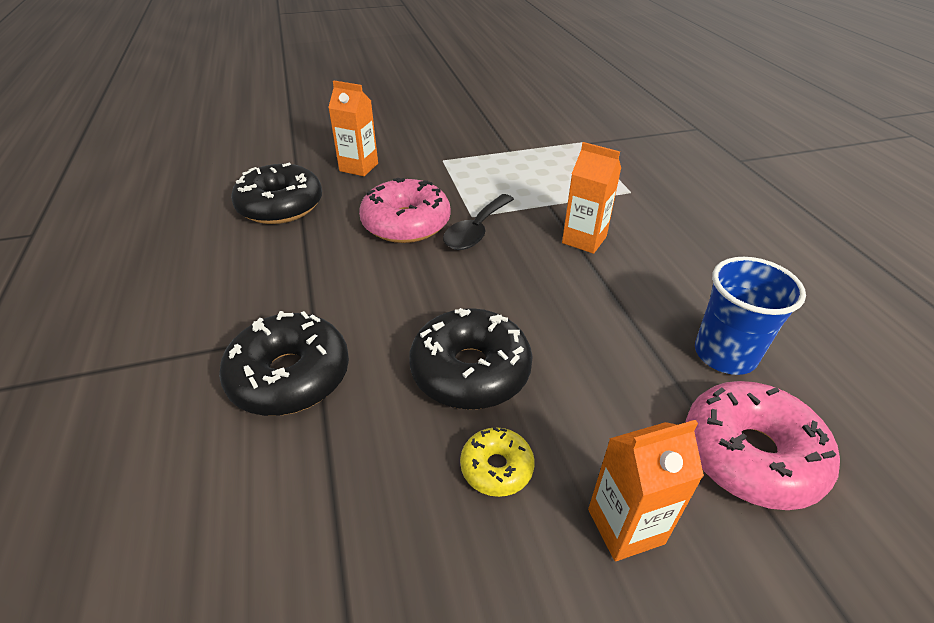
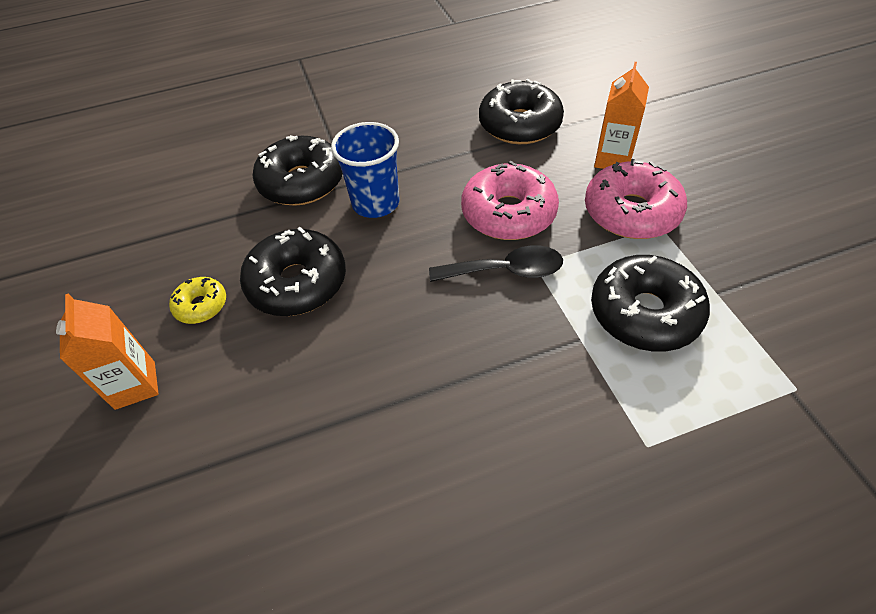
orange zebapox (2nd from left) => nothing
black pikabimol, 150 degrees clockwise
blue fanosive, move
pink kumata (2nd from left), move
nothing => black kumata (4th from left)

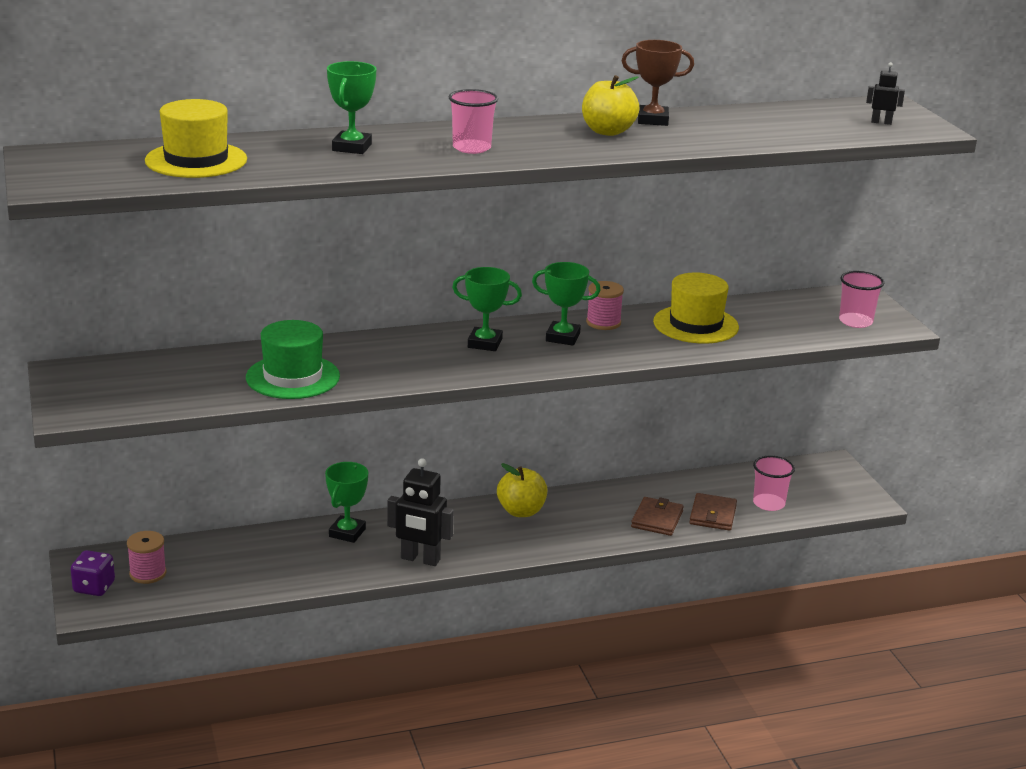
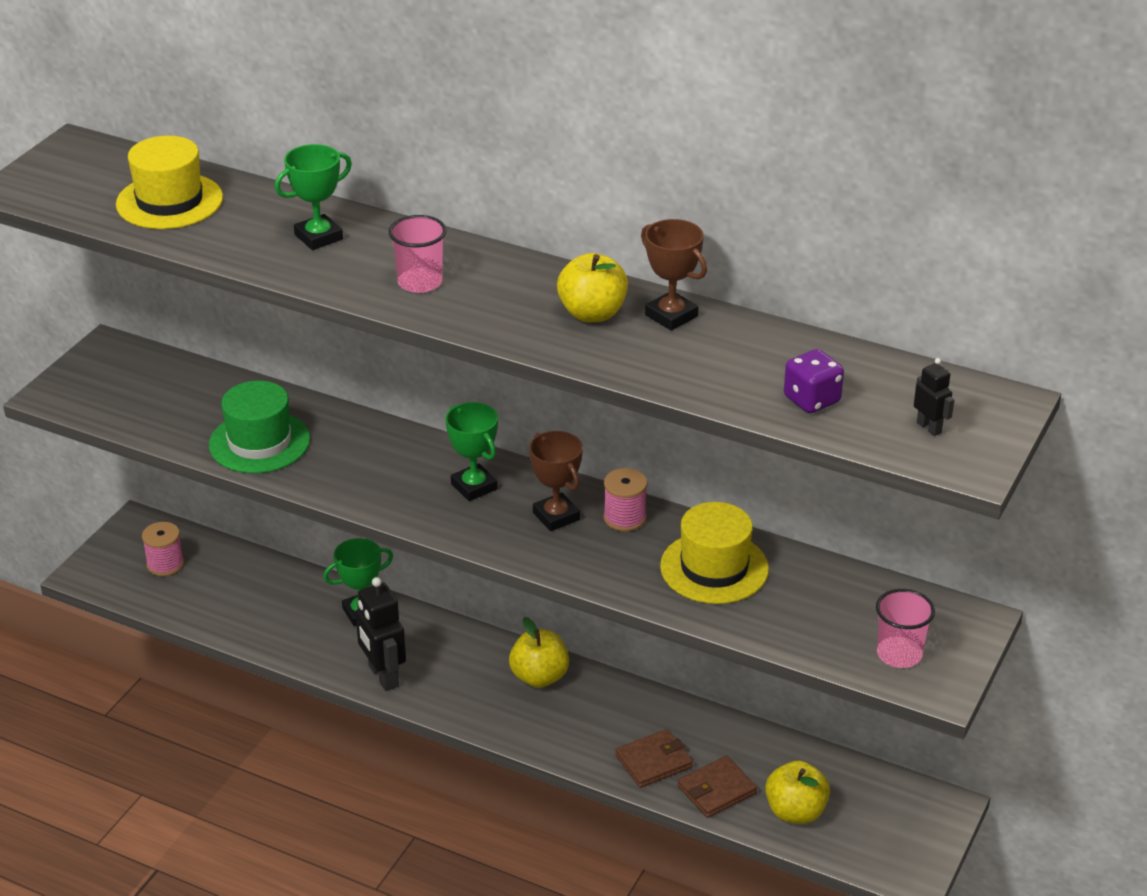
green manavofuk (4th from left) => brown manavofuk (1st from left)
pink fanosive (2nd from left) => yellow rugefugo (3rd from left)
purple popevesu, move

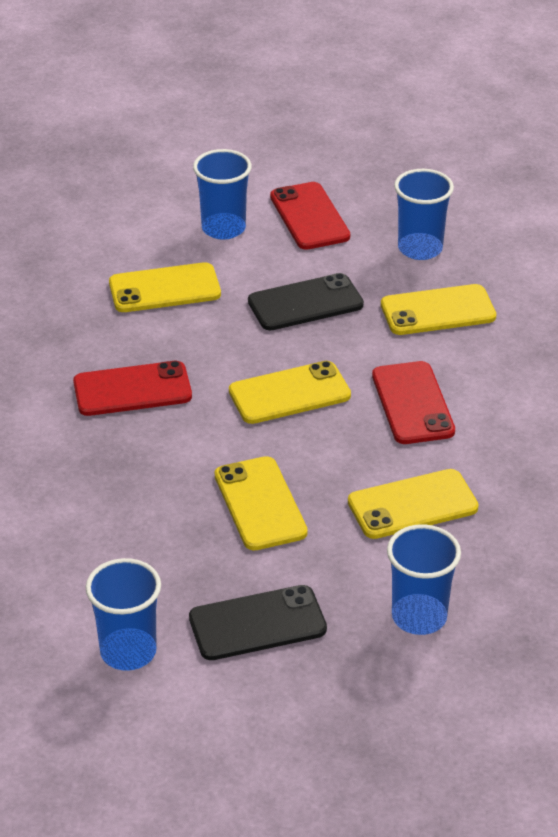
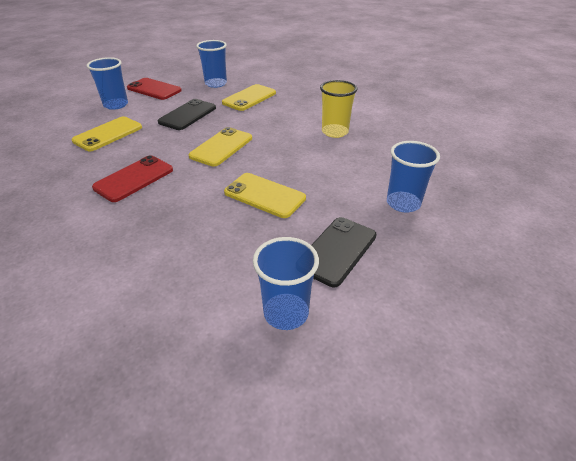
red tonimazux (3rd from left) => nothing
yellow tonimazux (4th from left) => nothing
nothing => yellow fanosive

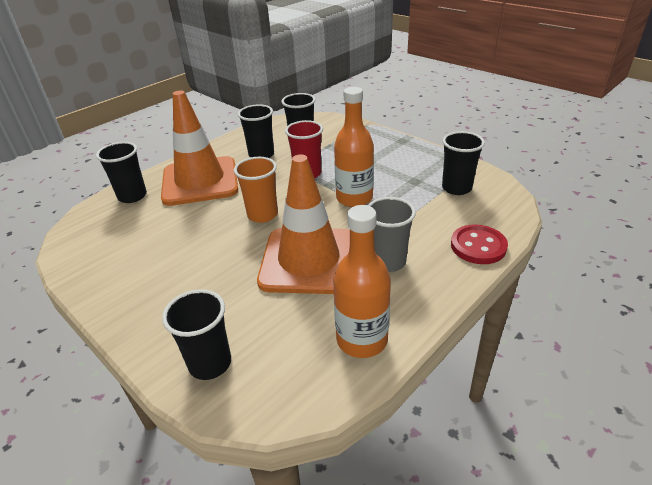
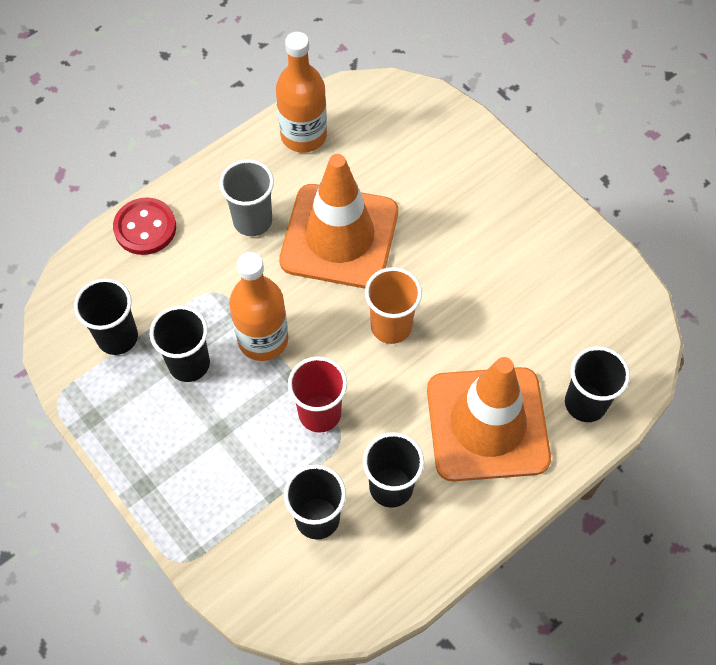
black fanosive (2nd from left), move

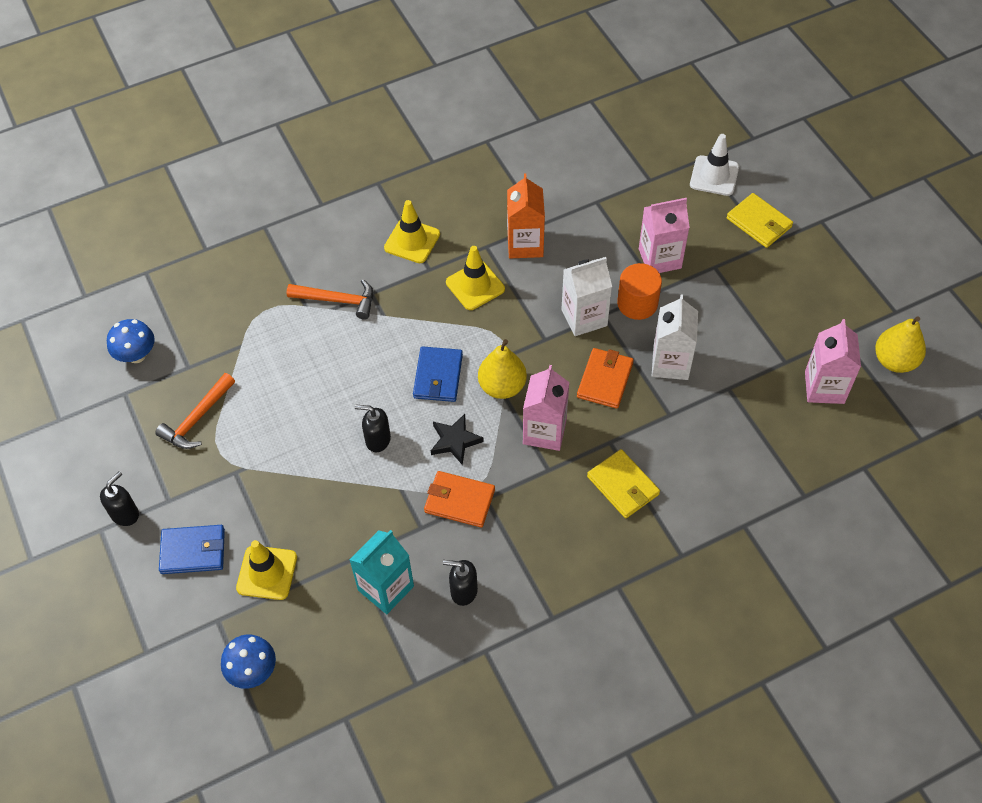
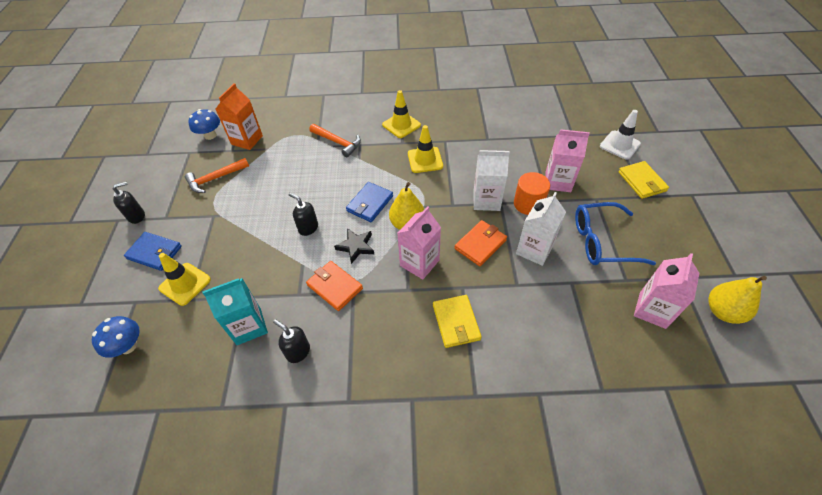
orange zebapox, move
nothing => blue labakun

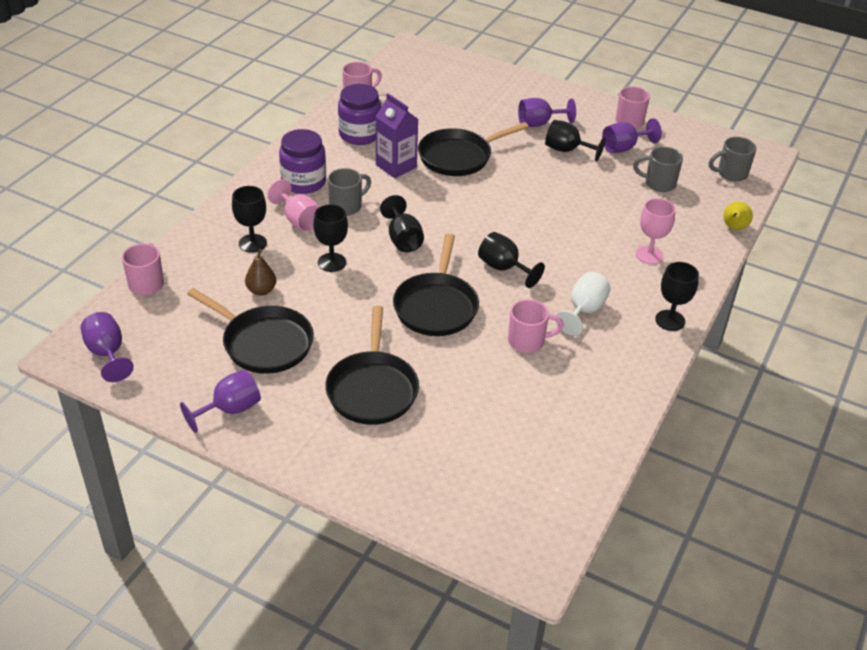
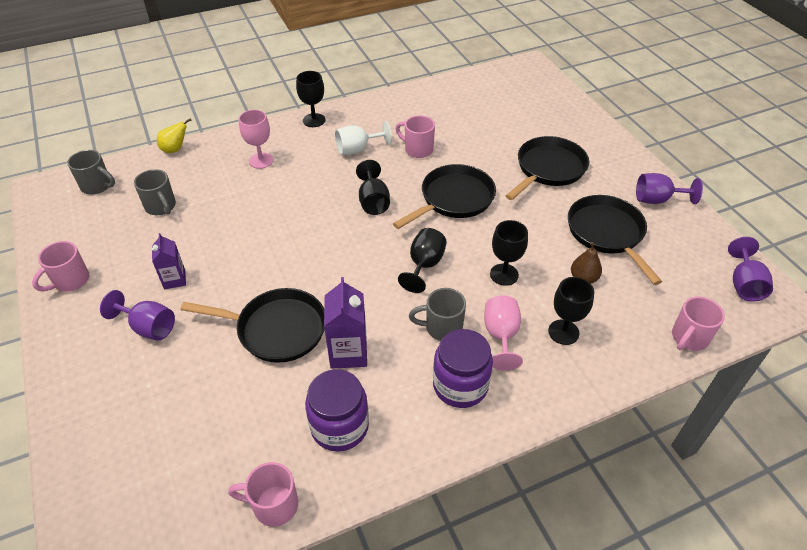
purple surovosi (4th from left) => nothing
black surovosi (5th from left) => purple zebapox (1st from left)

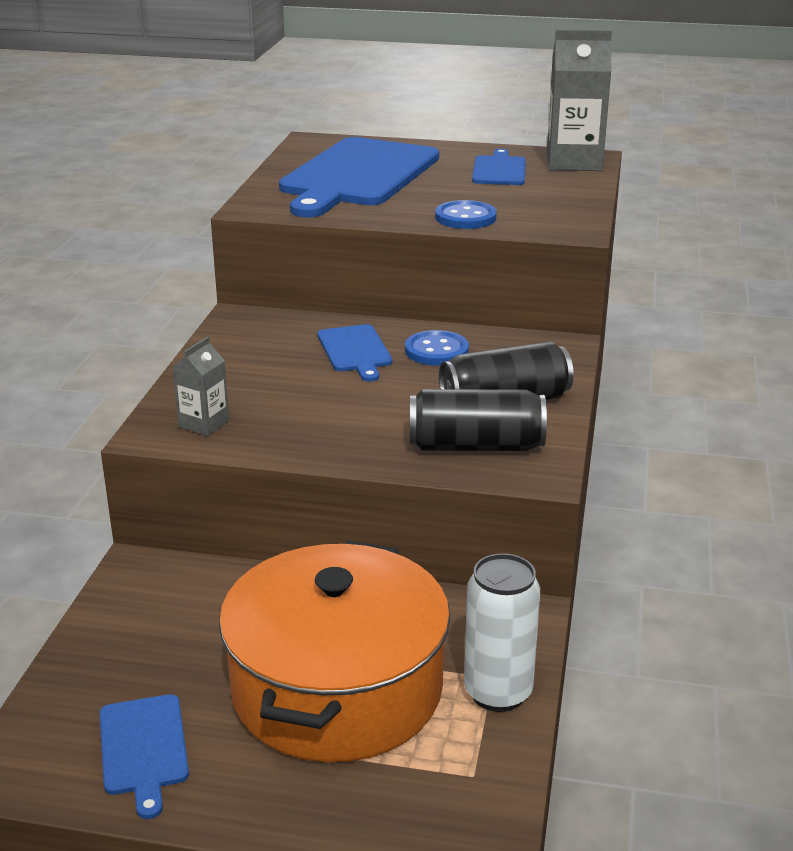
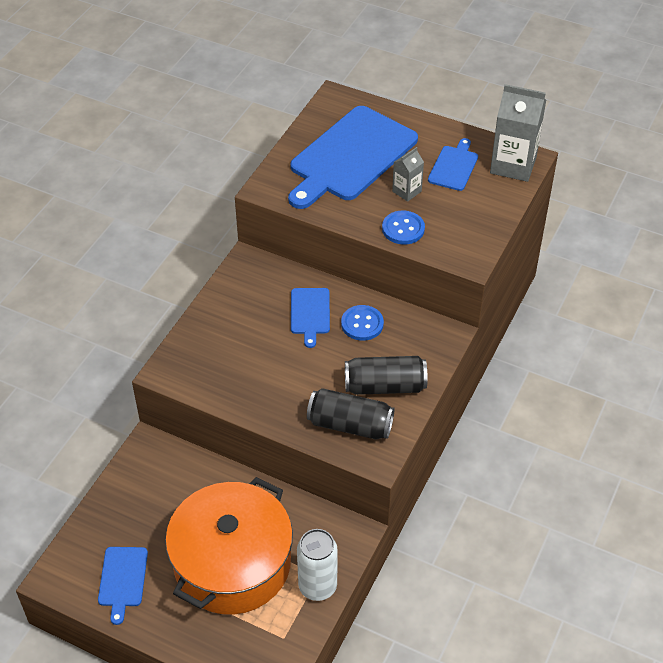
grey zebapox (1st from left), move

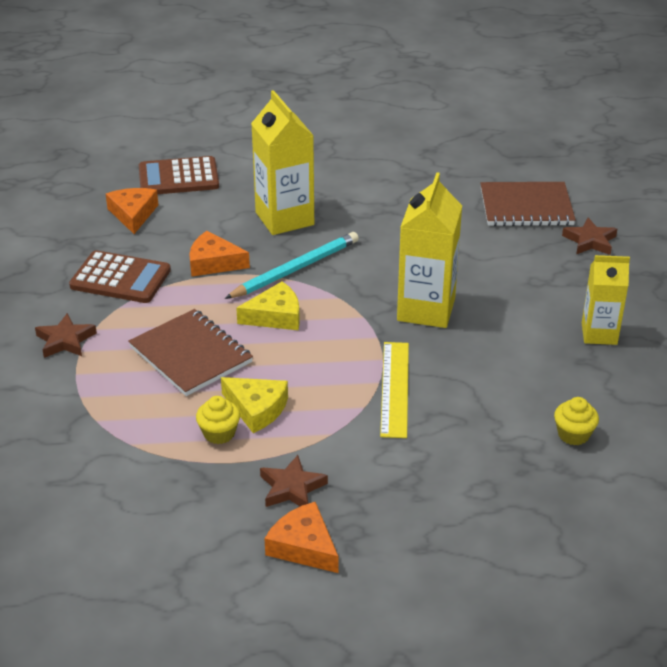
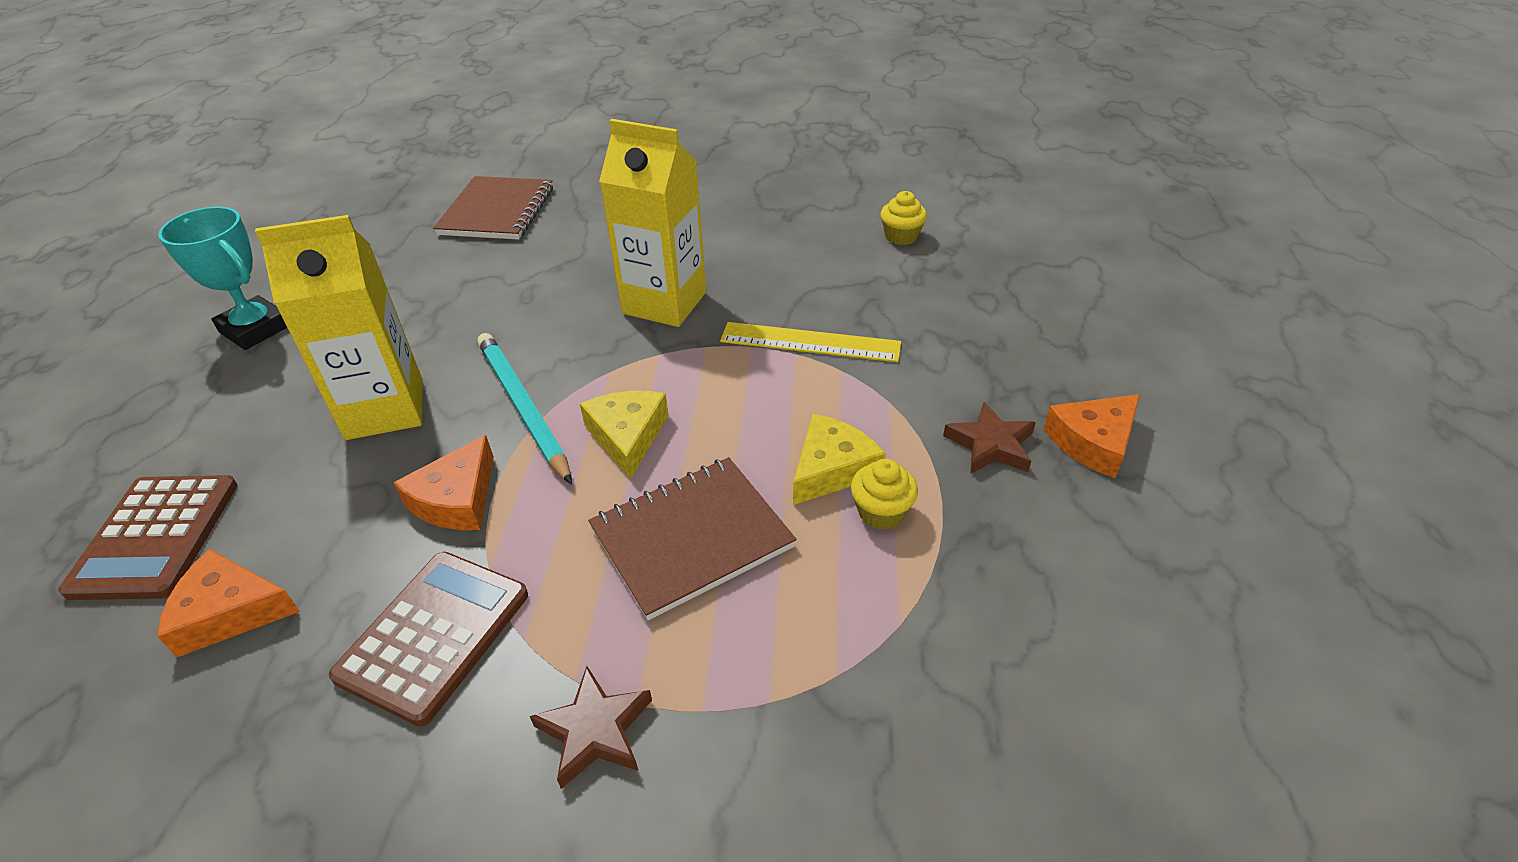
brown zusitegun (3rd from left) => nothing
yellow zebapox (3rd from left) => nothing
nothing => turquoise manavofuk

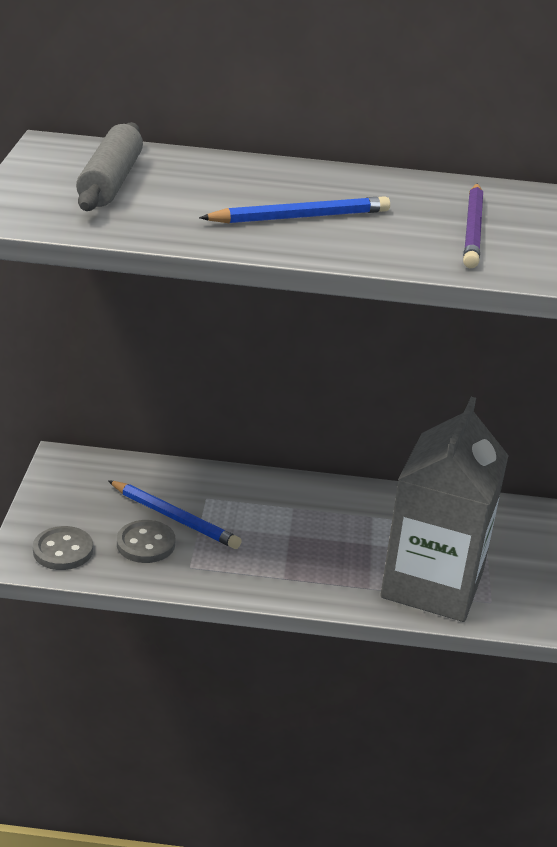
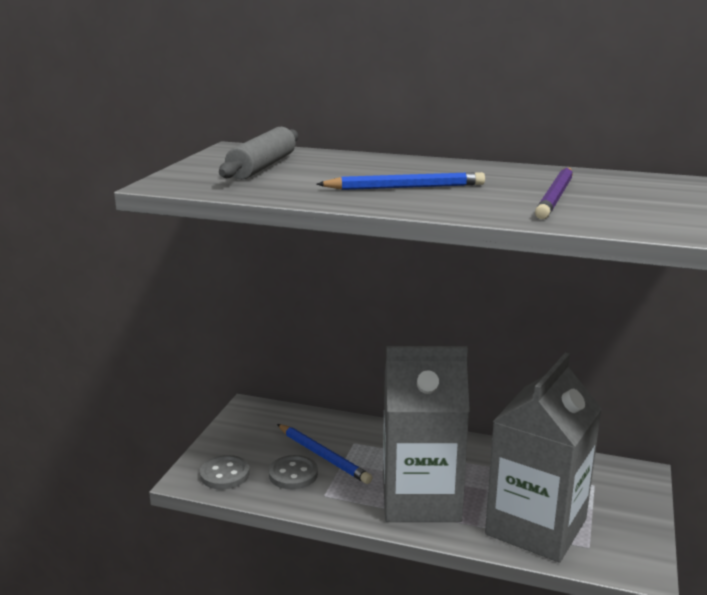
nothing => grey zebapox (1st from left)

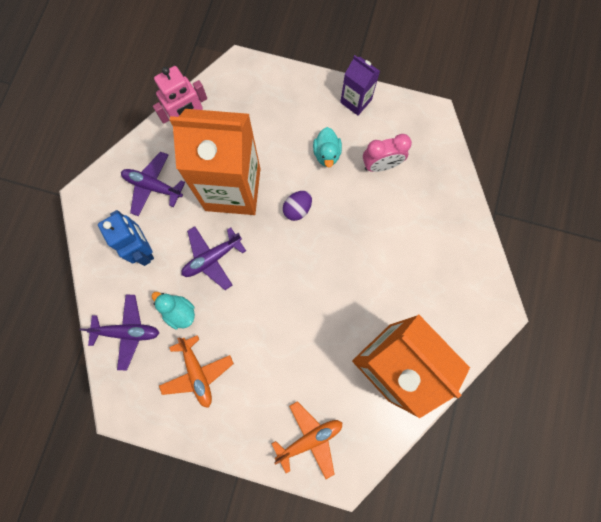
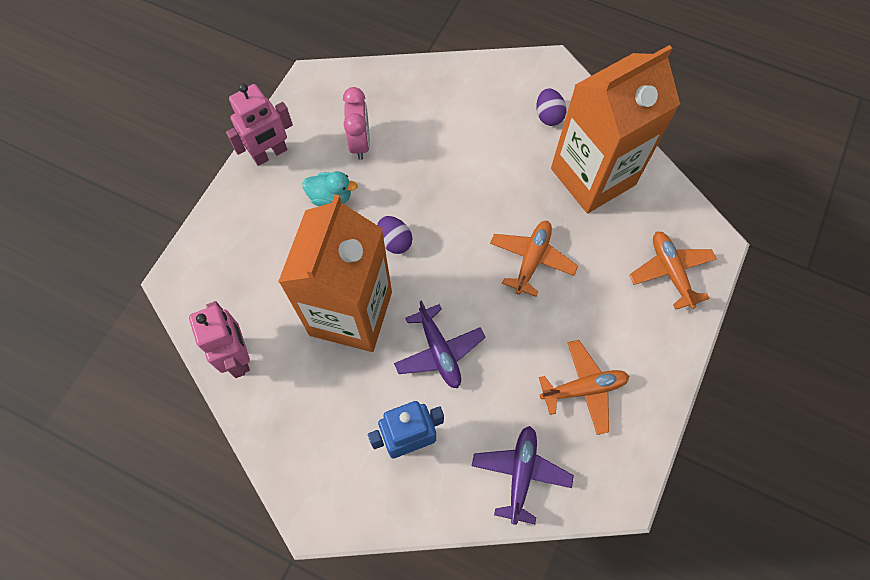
purple zebapox => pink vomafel (2nd from left)
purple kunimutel (2nd from left) => nothing
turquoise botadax (1st from left) => nothing
nothing => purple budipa (2nd from left)
nothing => orange kunimutel (1st from left)

